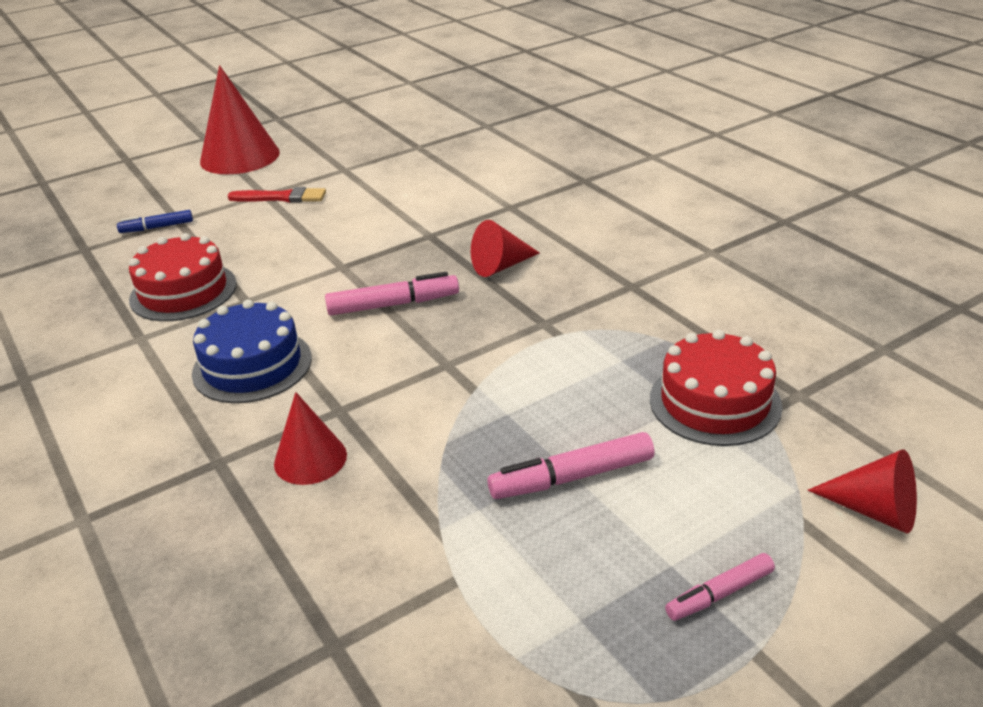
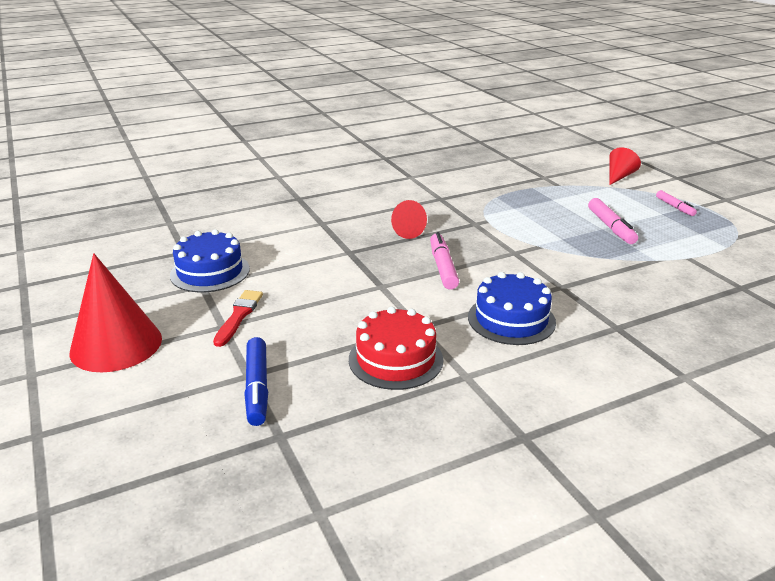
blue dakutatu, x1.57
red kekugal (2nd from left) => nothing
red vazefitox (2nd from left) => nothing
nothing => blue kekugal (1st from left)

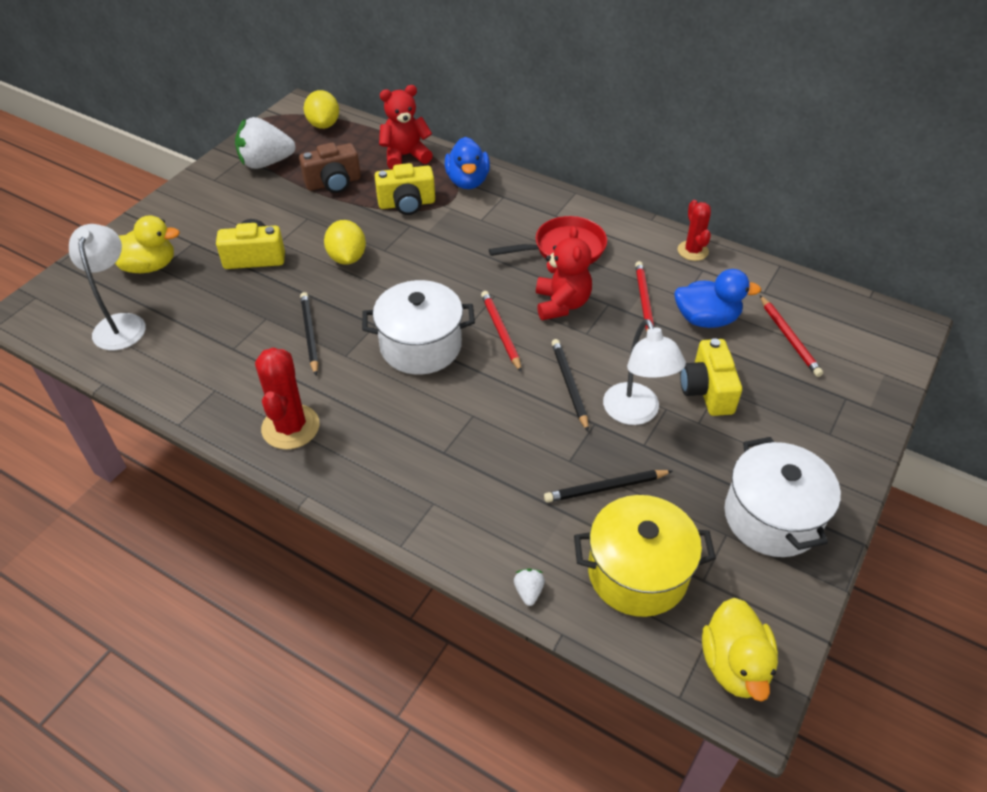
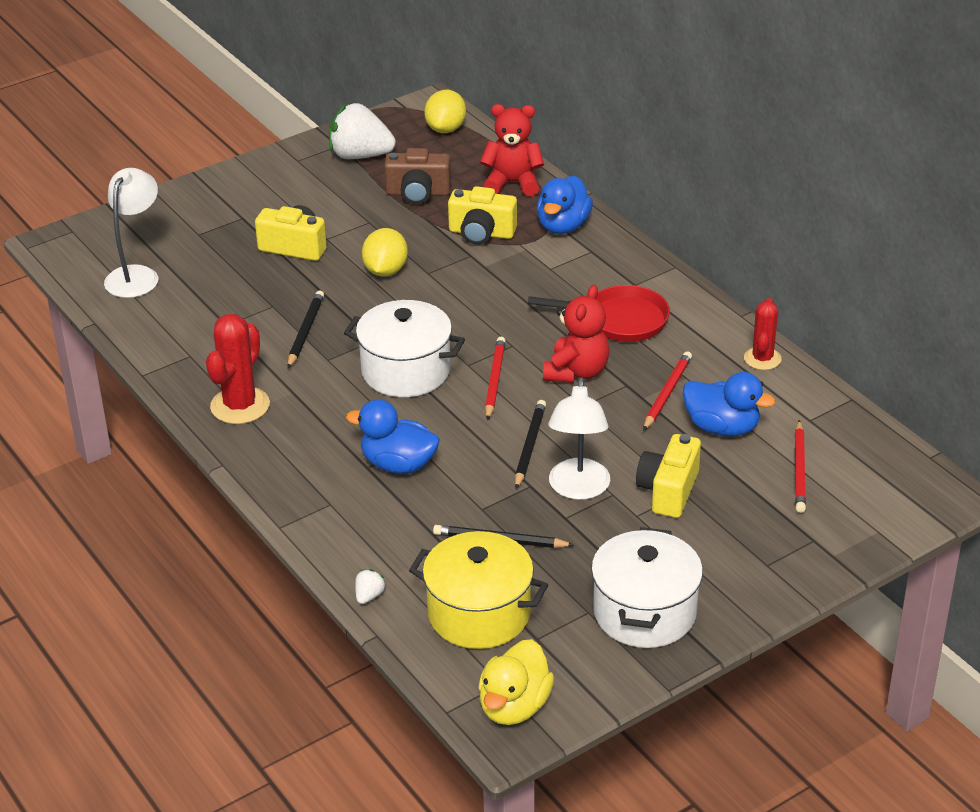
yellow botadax (1st from left) => nothing
nothing => blue botadax (1st from left)

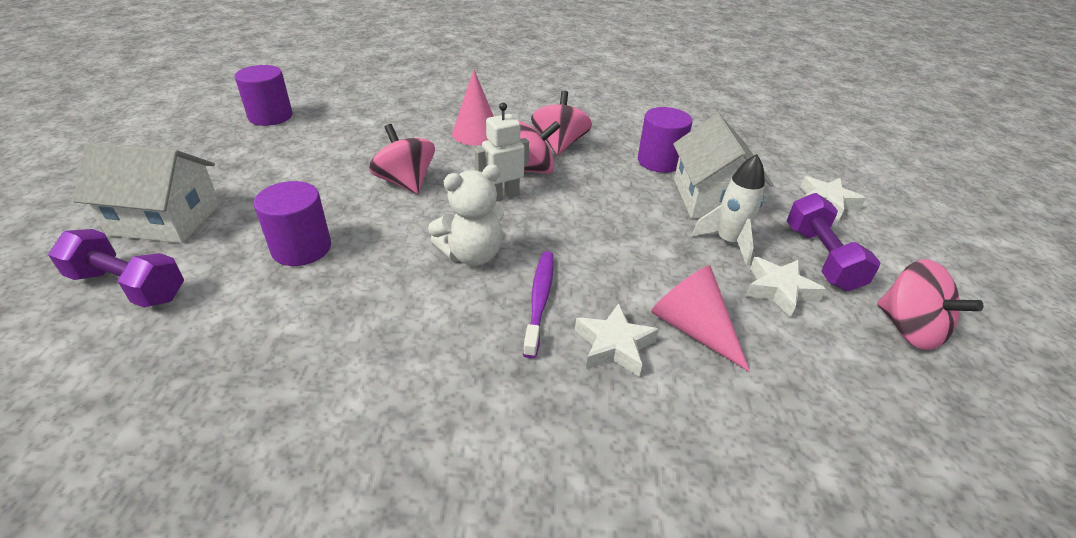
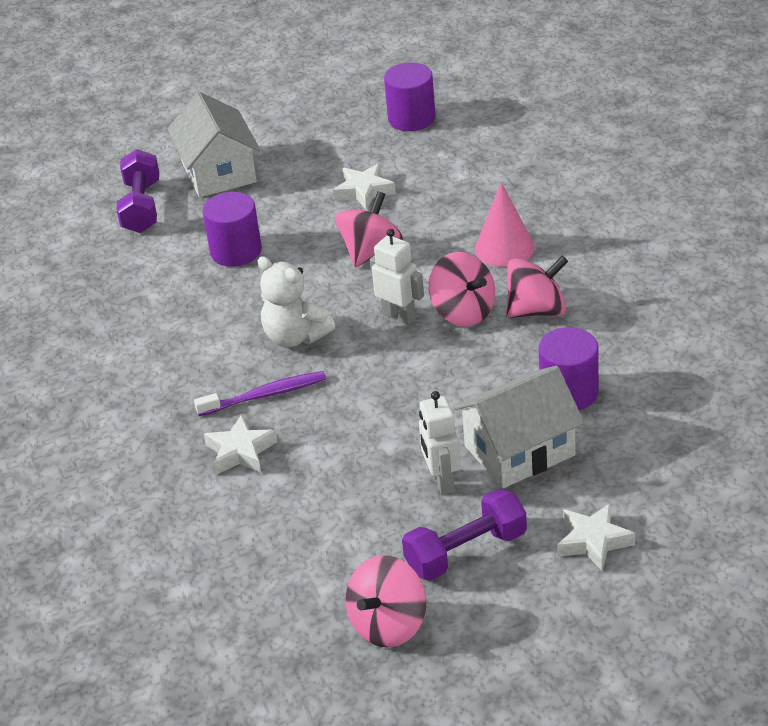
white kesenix => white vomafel (2nd from left)
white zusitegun (2nd from left), move
pink vazefitox (2nd from left) => nothing

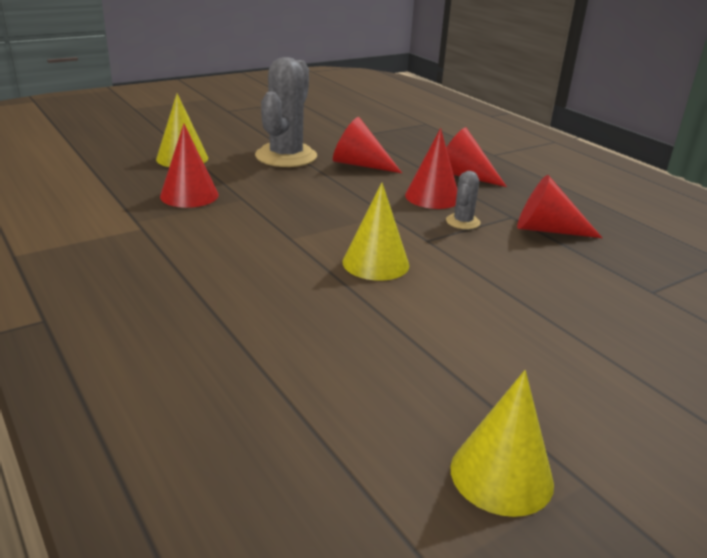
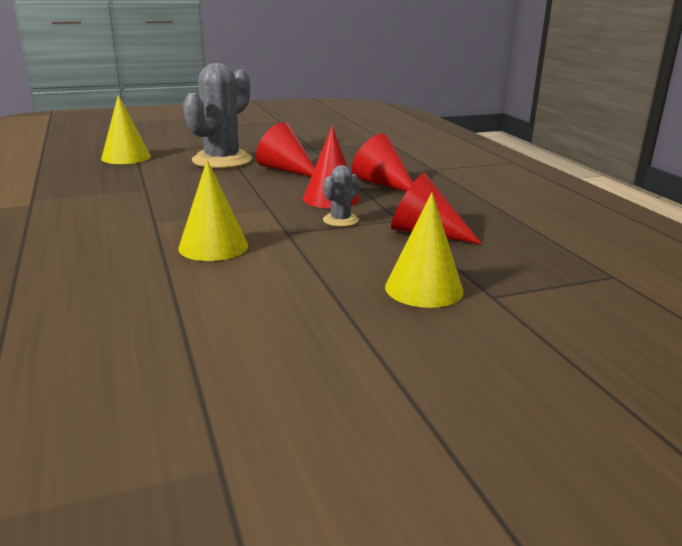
red vazefitox (1st from left) => nothing
yellow vazefitox (3rd from left), move

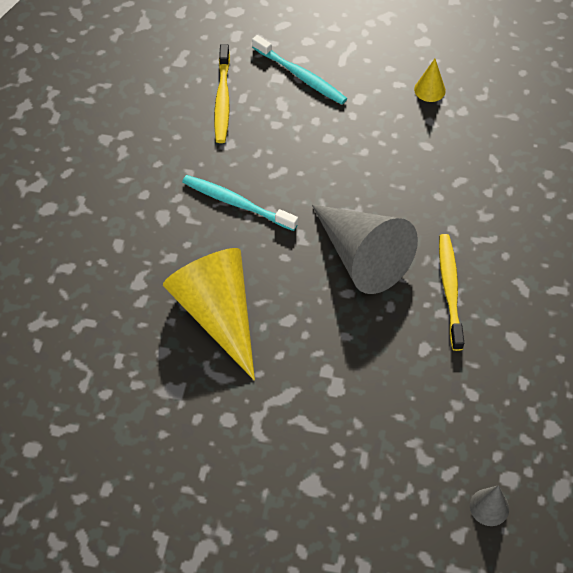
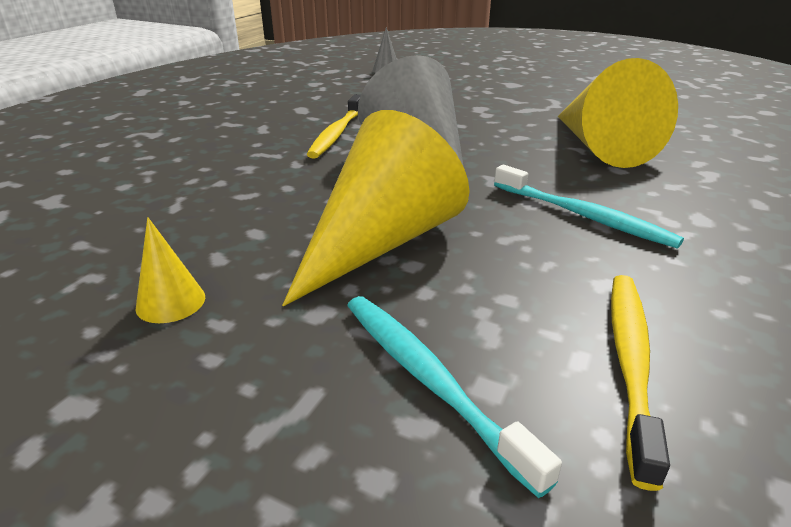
nothing => yellow vazefitox (2nd from left)

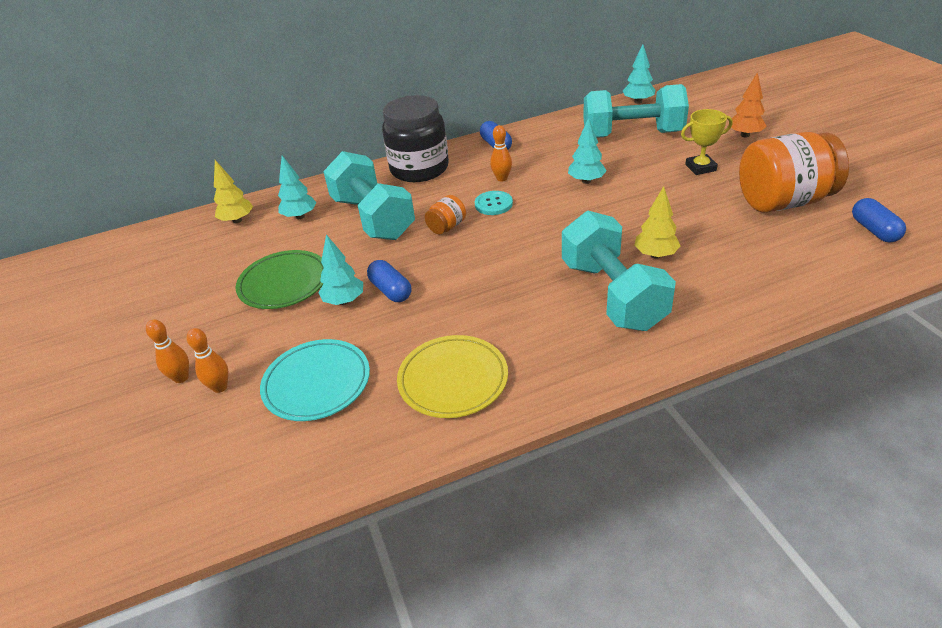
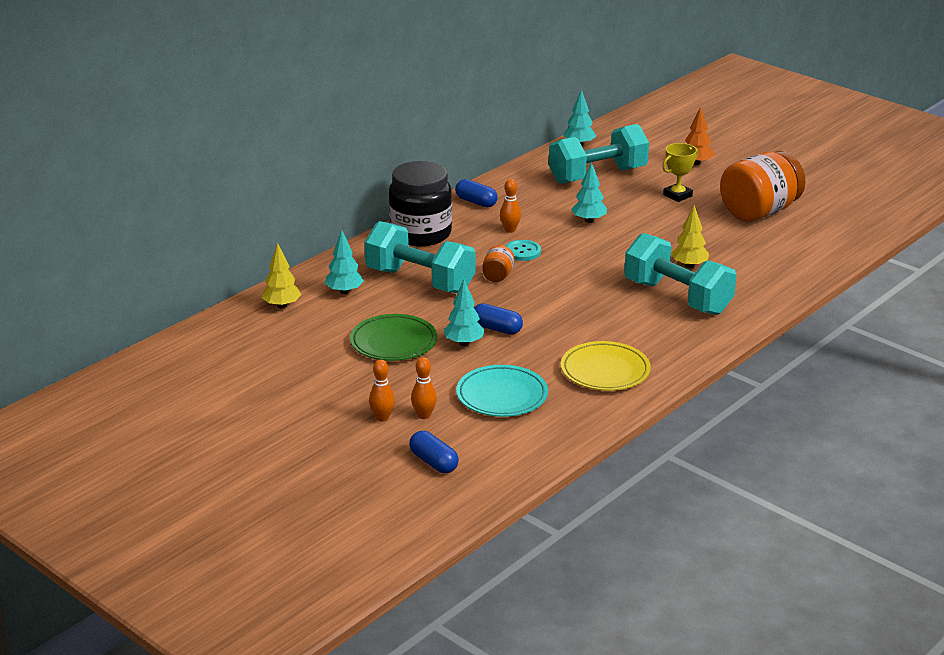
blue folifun (3rd from left in the first image) => blue folifun (1st from left), move

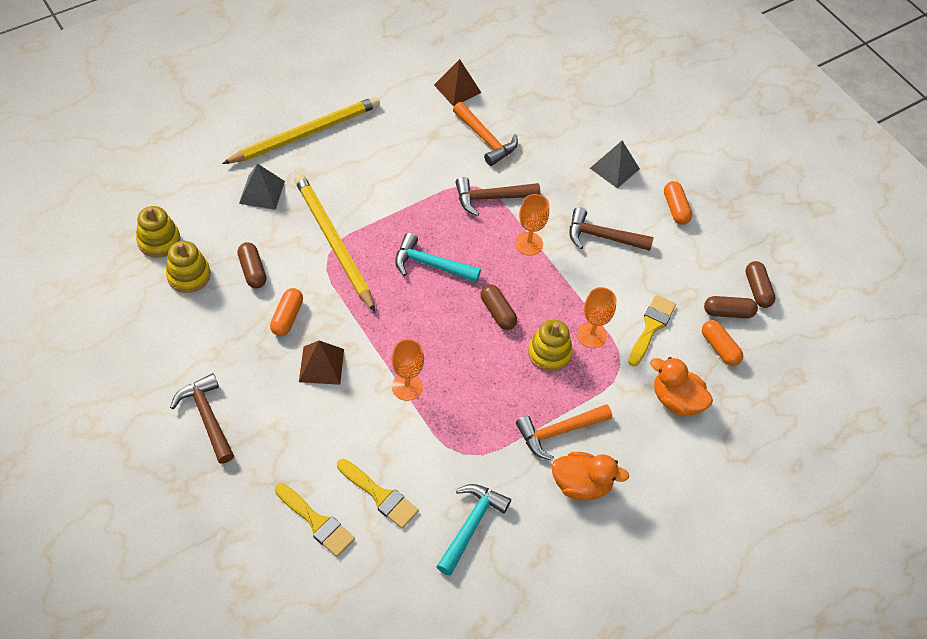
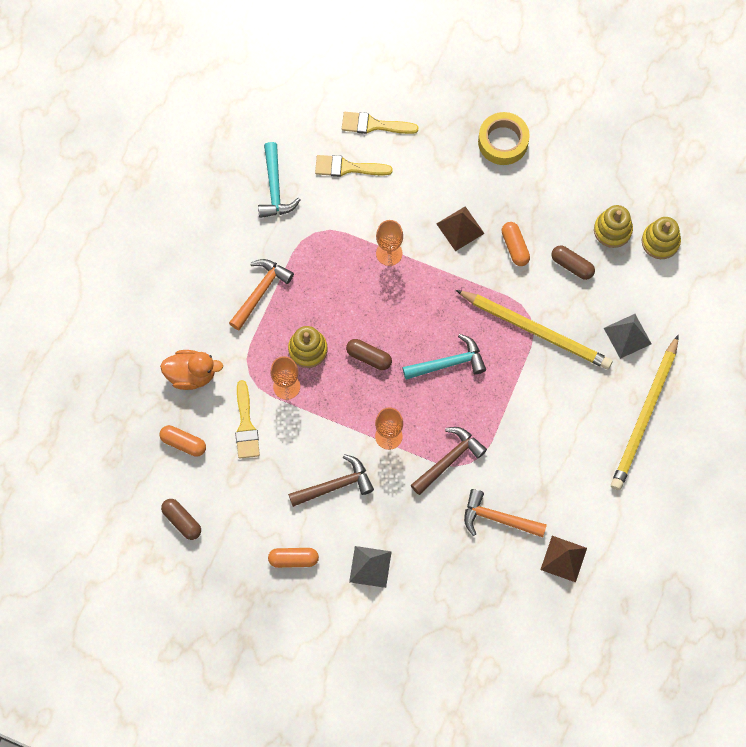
orange folifun (2nd from left), 45 degrees counterclockwise
brown folifun (3rd from left) => nothing
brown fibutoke (1st from left) => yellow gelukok
orange botadax (1st from left) => nothing

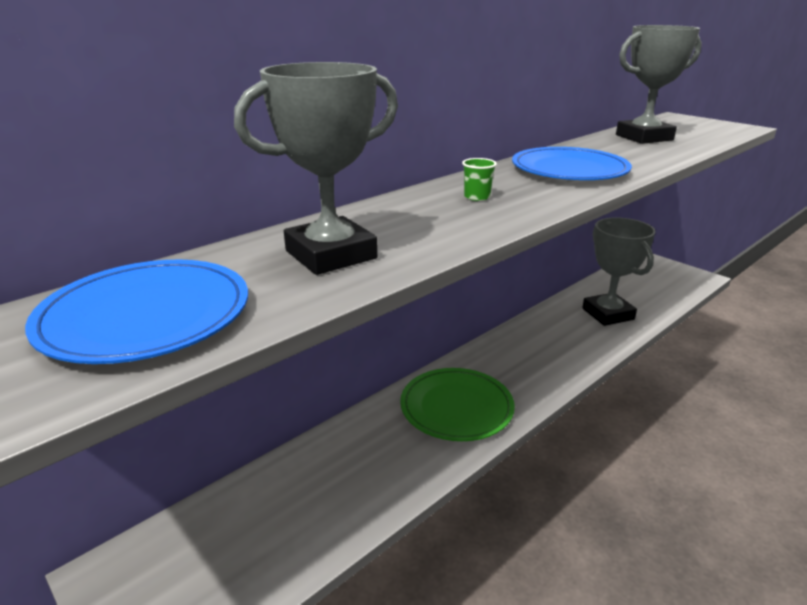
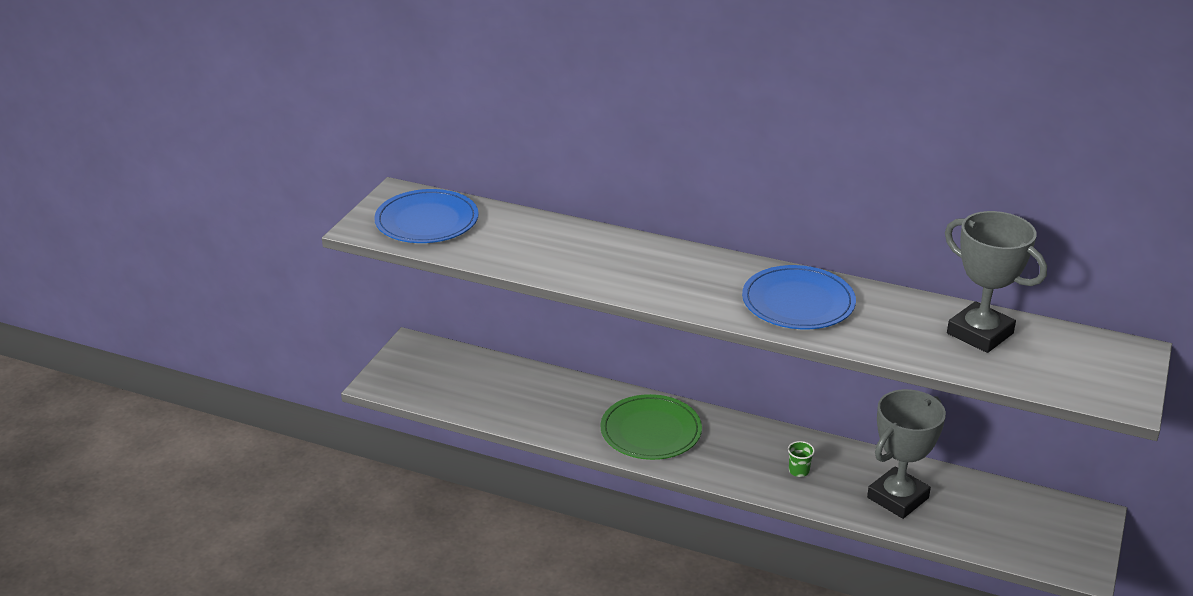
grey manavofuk (1st from left) => nothing
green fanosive, move

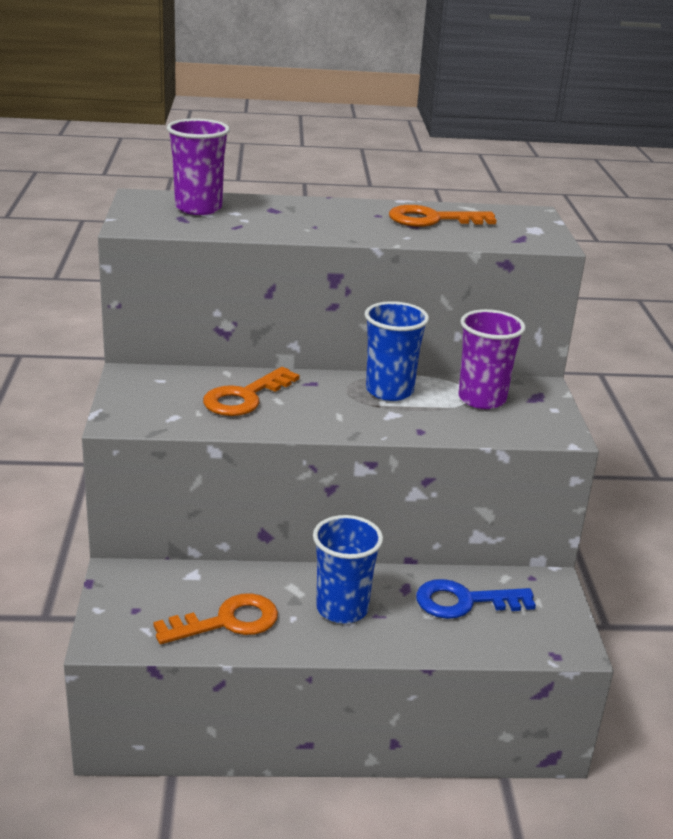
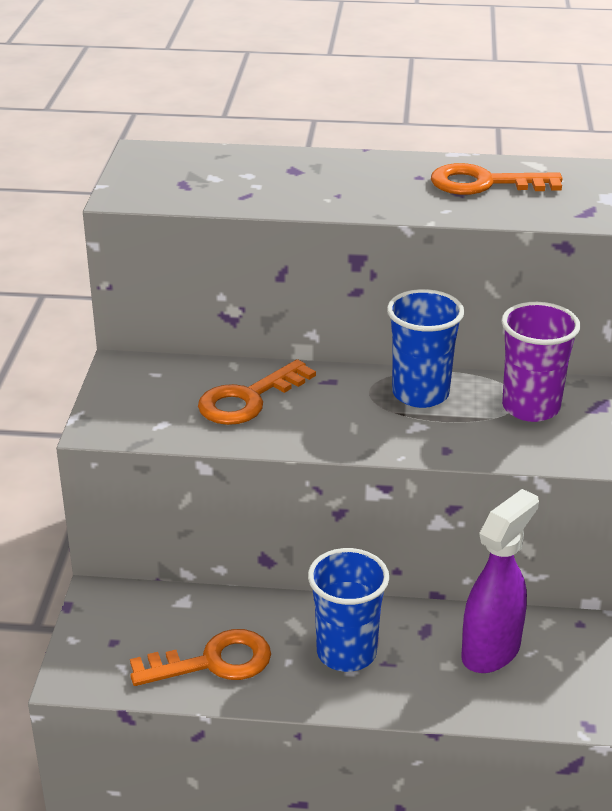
purple fanosive (1st from left) => nothing
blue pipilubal => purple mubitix

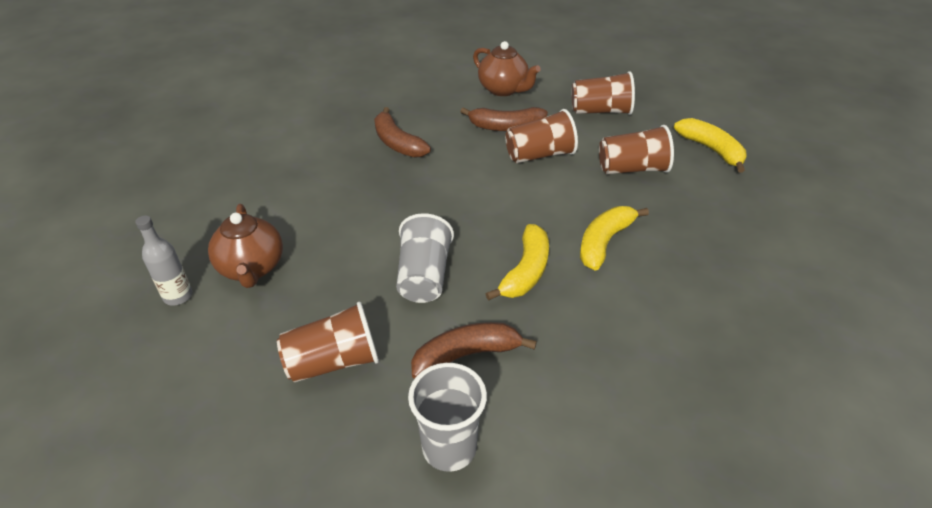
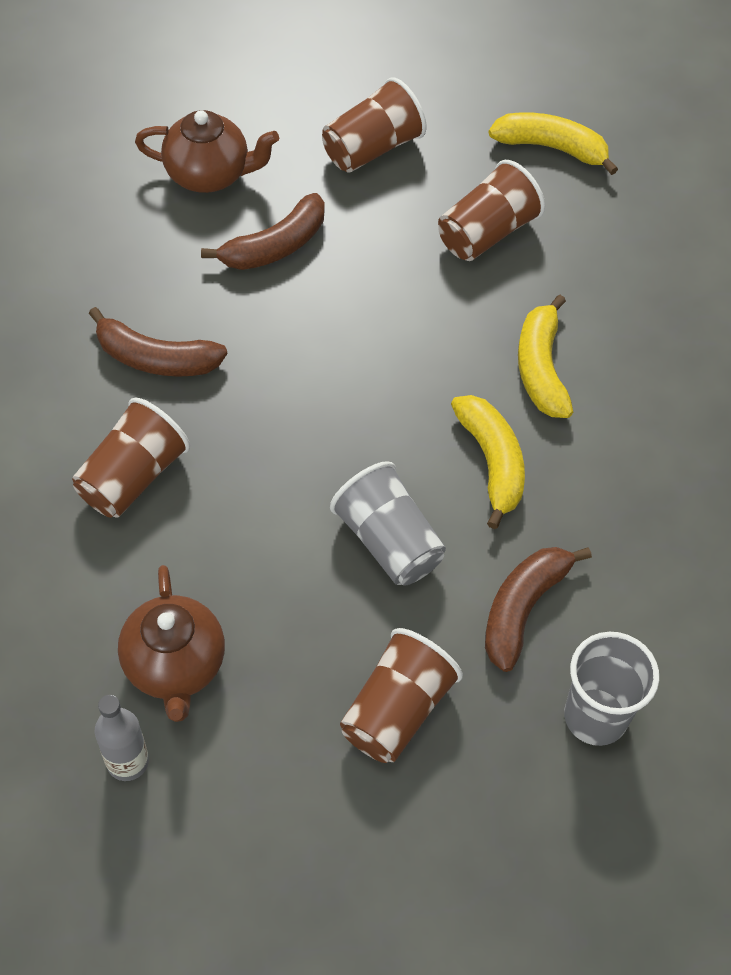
brown fanosive (2nd from left in the first image) => brown fanosive (1st from left), move
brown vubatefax (1st from left), 45 degrees clockwise

